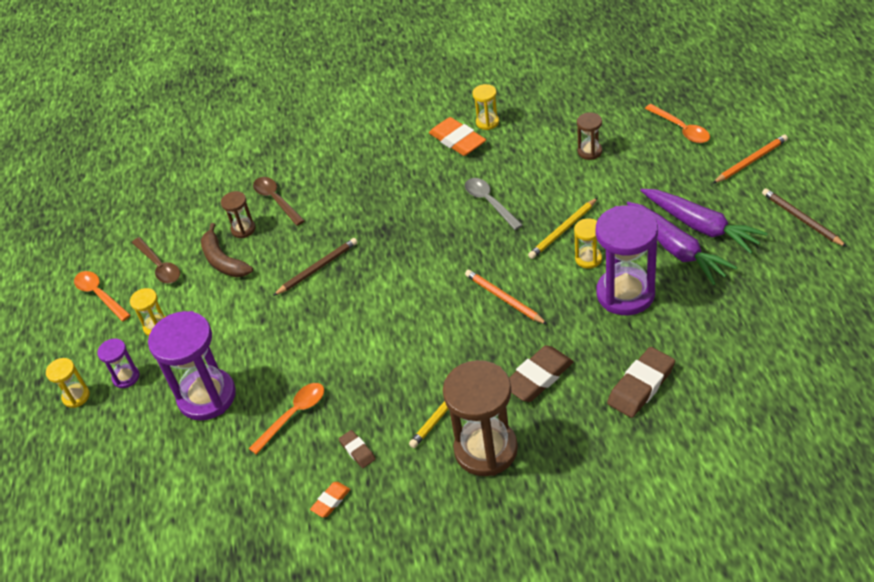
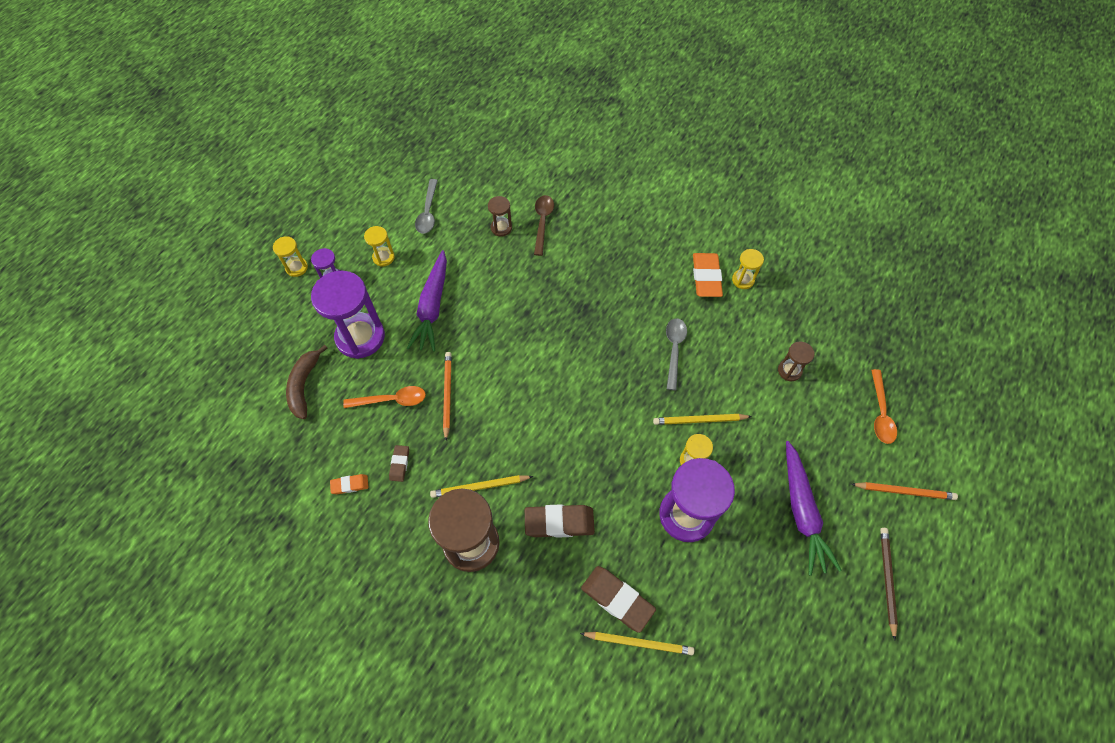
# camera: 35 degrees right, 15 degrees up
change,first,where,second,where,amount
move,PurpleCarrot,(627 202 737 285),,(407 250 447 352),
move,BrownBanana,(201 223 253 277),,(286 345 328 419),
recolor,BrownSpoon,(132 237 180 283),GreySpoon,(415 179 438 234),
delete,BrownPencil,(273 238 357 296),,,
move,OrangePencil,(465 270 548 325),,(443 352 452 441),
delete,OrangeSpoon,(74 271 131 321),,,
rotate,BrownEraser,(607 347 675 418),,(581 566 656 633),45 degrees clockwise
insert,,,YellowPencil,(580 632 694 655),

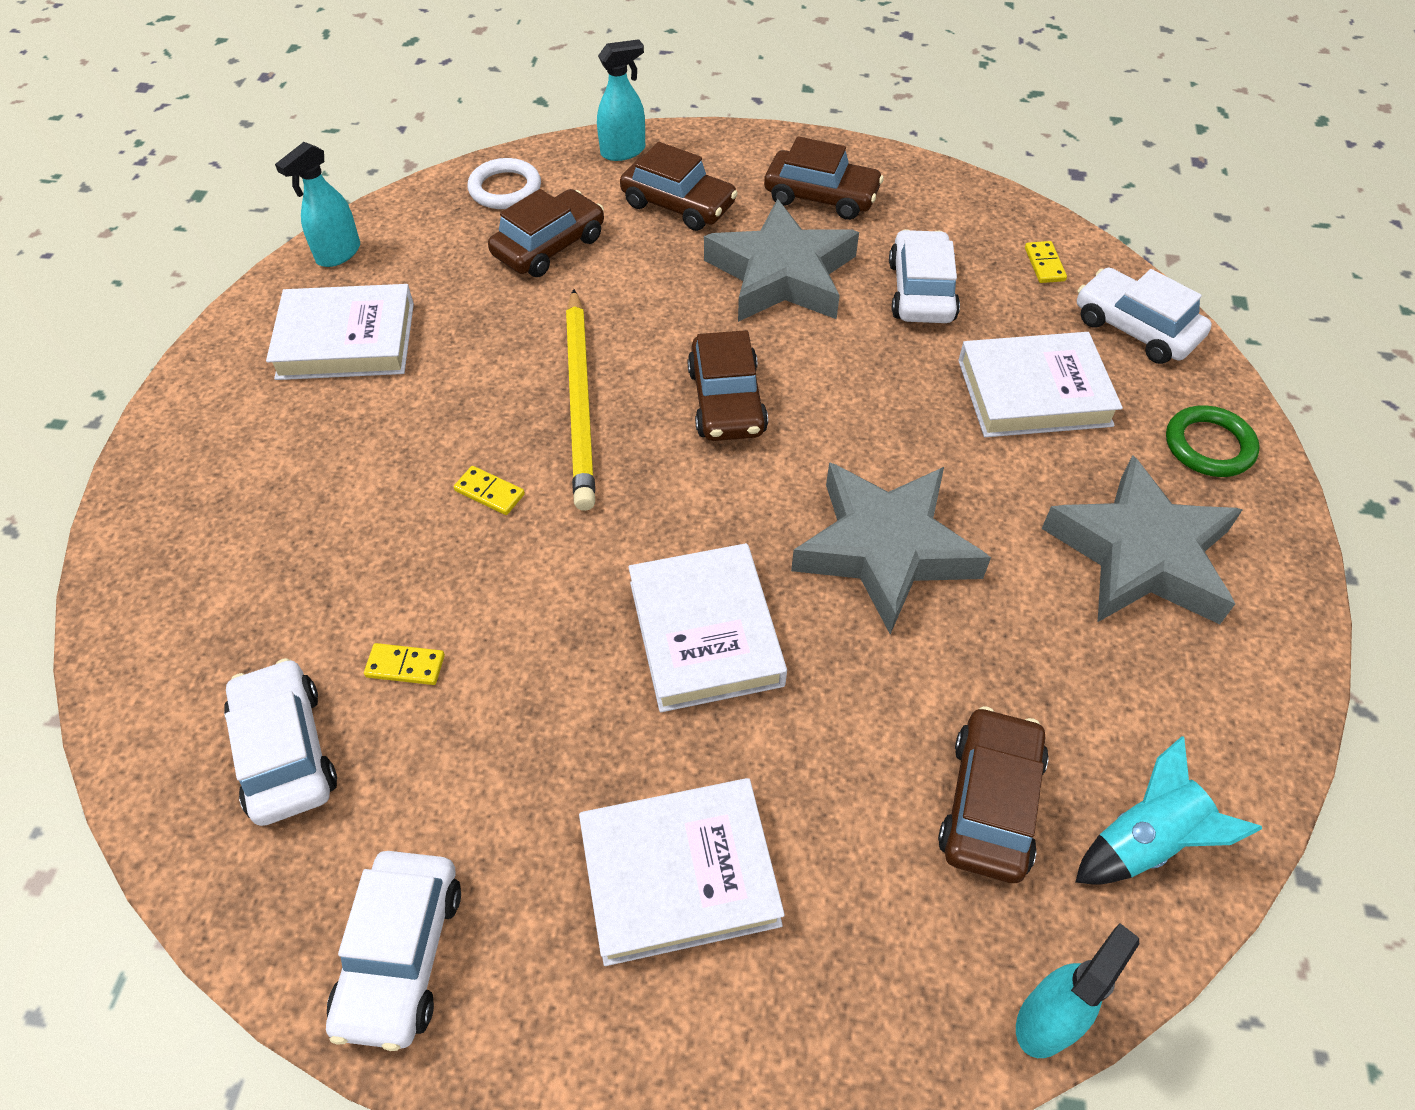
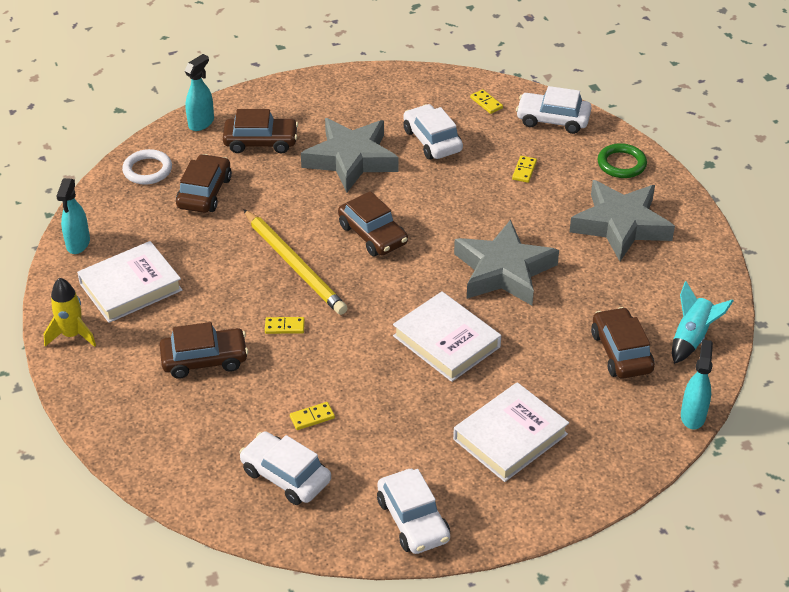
# camera: 30 degrees left, 10 degrees down
change,first,where,second,where,amount
move,BrownCar,(764 136 884 220),,(160 322 248 379),
replace,WhiteBook,(958 332 1123 437),YellowDomino,(512 156 537 183),
insert,,,YellowRocket,(44 278 96 347),

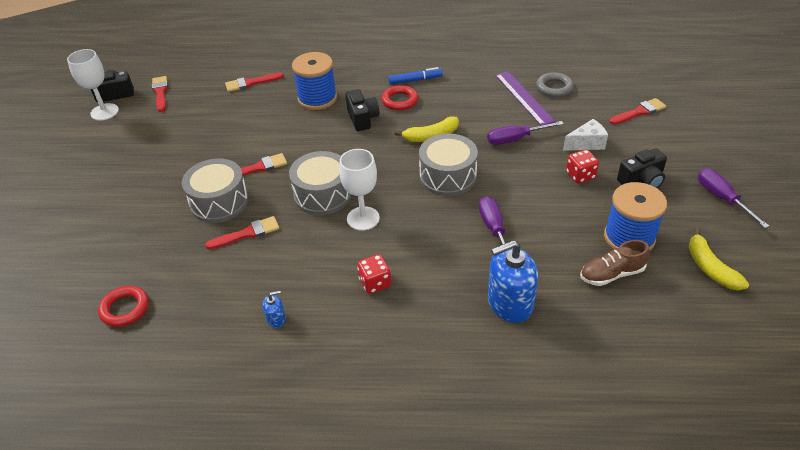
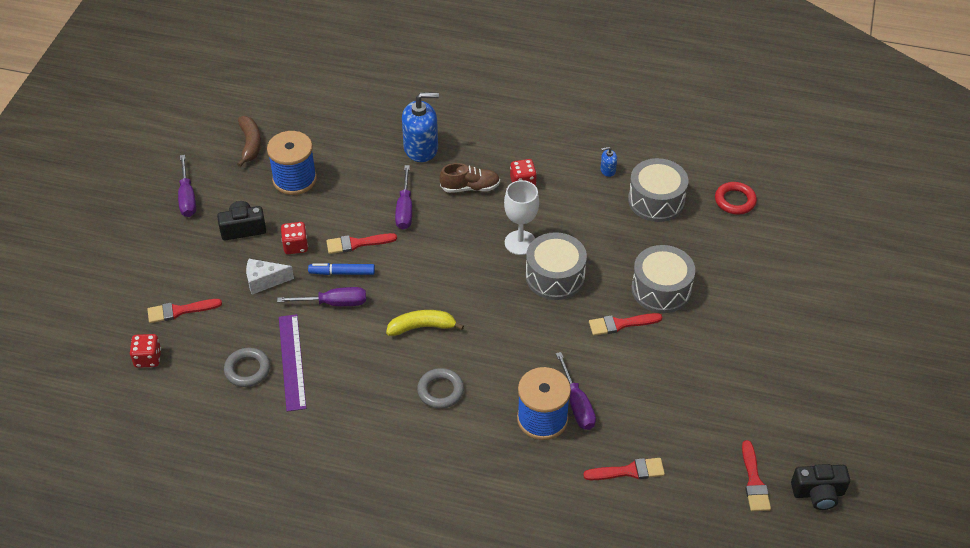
# camera: 170 degrees left, 5 degrees up
change,first,where,second,where,amount
delete,WhiteGoblet,(67 49 119 120),,,
move,BlueMarker,(388 67 443 85),,(308 263 375 275),
recolor,RedRing,(381 85 418 110),GreyRing,(417 368 464 409),
delete,BlackCamera,(345 89 379 131),,,
move,GreyDrum,(419 134 478 196),,(628 158 688 222),
move,RedBrush,(205 216 279 249),,(326 233 397 254),
recolor,YellowBanana,(689 228 749 290),BrownBanana,(237 116 261 167),
move,BrownShoe,(580 240 650 286),,(439 163 500 193),
insert,,,RedDice,(130 334 161 368),
insert,,,PurpleScrewdriver,(556 352 596 430),

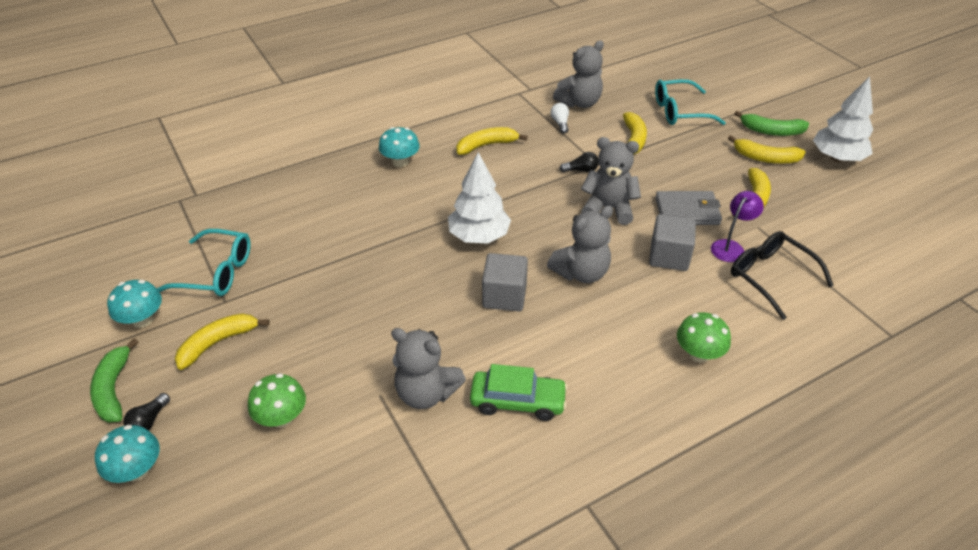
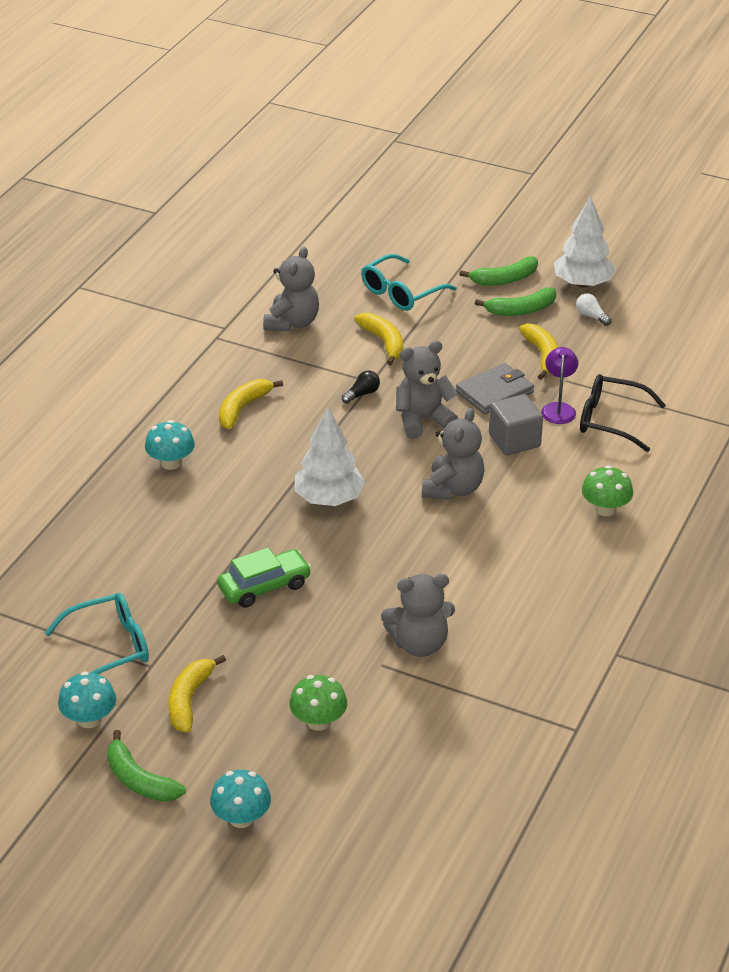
# camera: 35 degrees left, 5 degrees down
change,first,where,second,where,amount
move,WhiteLightBulb,(551 103 569 134),,(576 293 612 326),
recolor,YellowBanana,(728 135 806 164),GreenBanana,(475 287 556 316),
delete,GreyCube,(482 253 528 311),,,
move,GreenCar,(470 364 568 421),,(217 547 312 608),
delete,BlackLightBulb,(123 393 170 431),,,

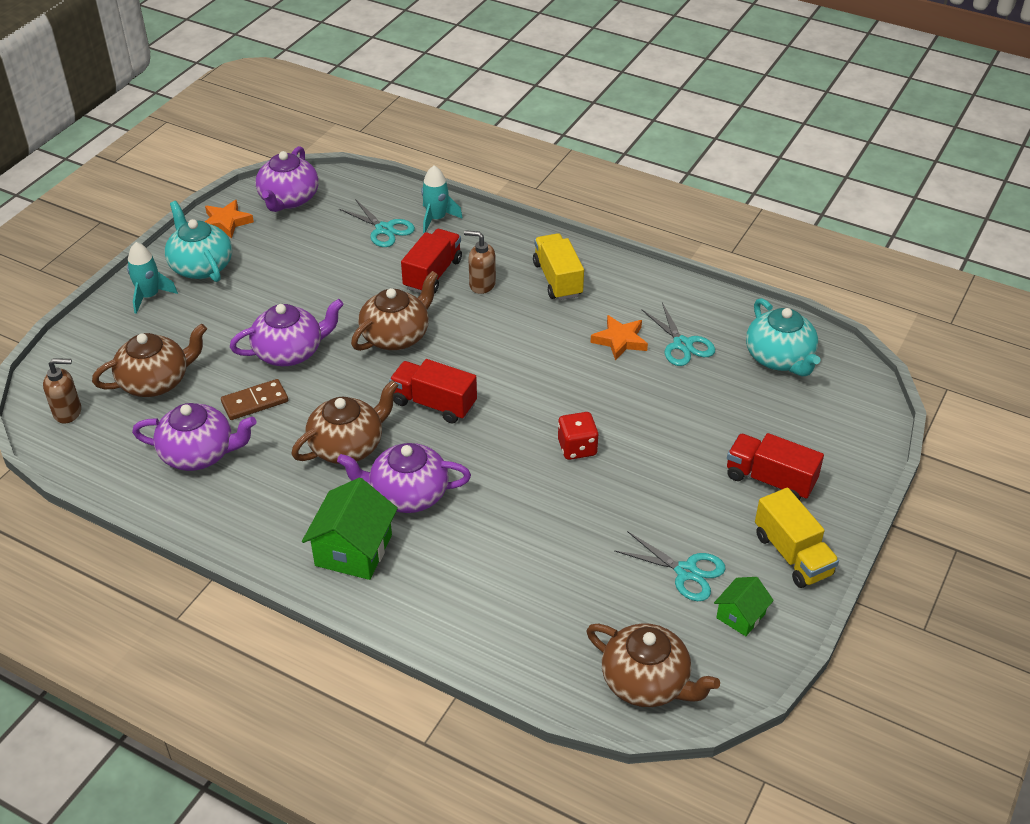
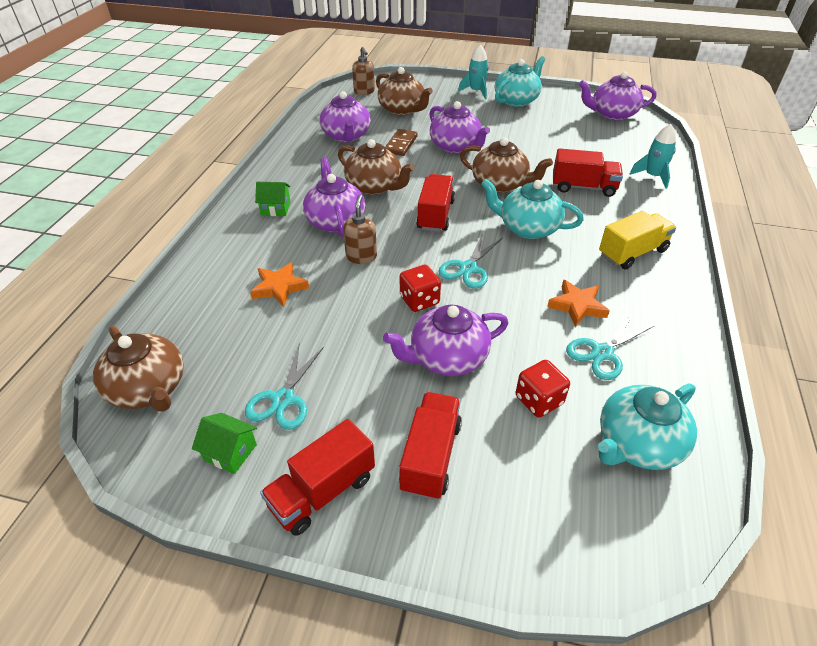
# camera: 75 degrees right, 0 degrees up
change,first,where,second,where,amount
move,TurquoiseScissors,(339 199 415 247),,(438 233 503 288),
move,OrangeStar,(205 200 254 238),,(250 262 309 307),
move,BrownSoapDispenser,(464 230 496 294),,(343 195 377 264),
rotate,BrownDomino,(221 379 288 420),,(385 129 418 156),60 degrees clockwise
resize,GreenHouse,(302 478 398 580),,(255 182 290 216),x0.57
recolor,YellowTruck,(755 488 839 588),RedTruck,(260 419 375 536),
rotate,BrownTeapot,(587 623 720 707),,(93 326 184 412),60 degrees counterclockwise
insert,,,TurquoiseTeapot,(481 179 584 239),
insert,,,PurpleTeapot,(383 305 508 376),
insert,,,RedDice,(516 360 570 417),

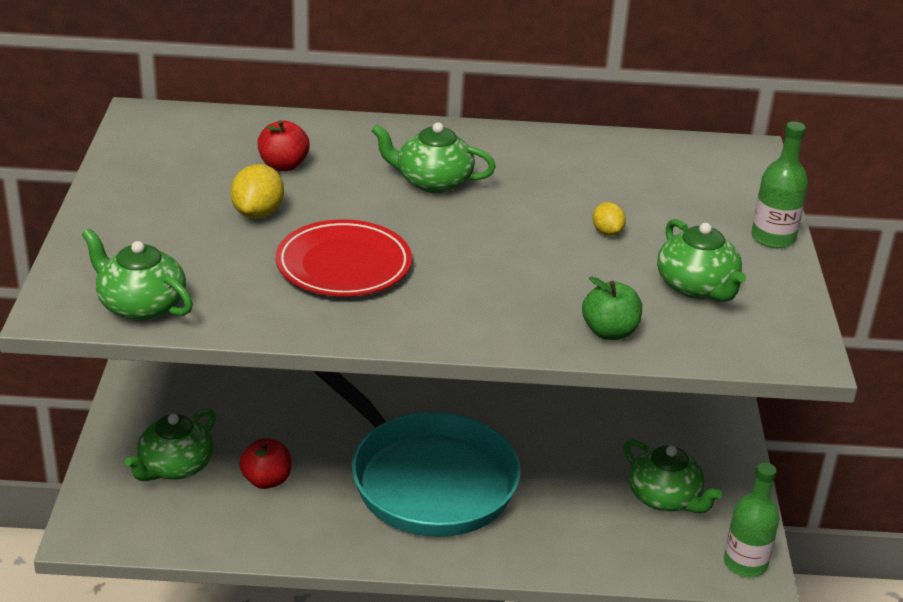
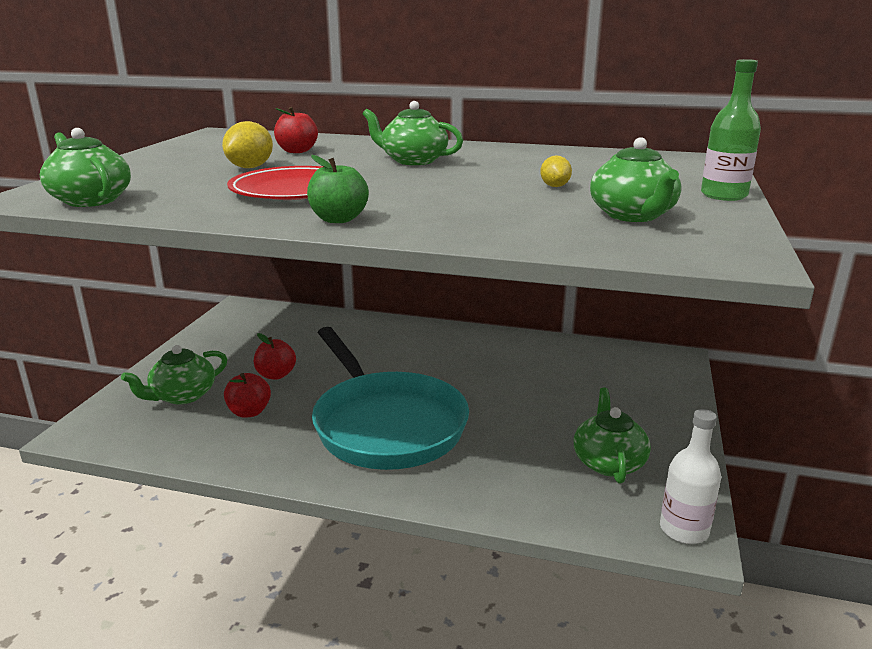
# camera: 15 degrees right, 10 degrees down
change,first,where,second,where,amount
move,GreenApple,(582 277 642 340),,(307 155 369 223),
rotate,GreenTeapot,(624 439 722 513),,(574 388 651 484),150 degrees counterclockwise
recolor,GreenBottle,(724 463 779 577),WhiteBottle,(660 409 721 544),
insert,,,RedApple,(254 333 296 380),

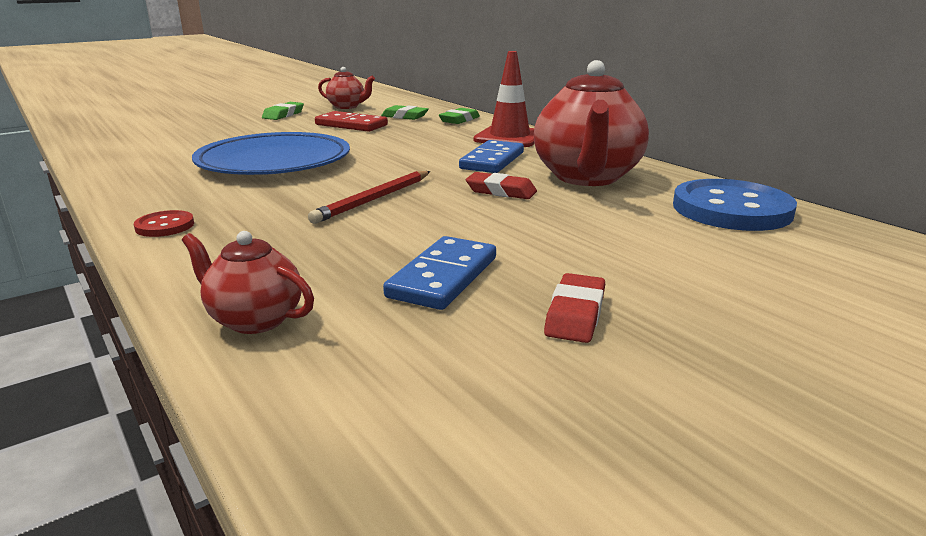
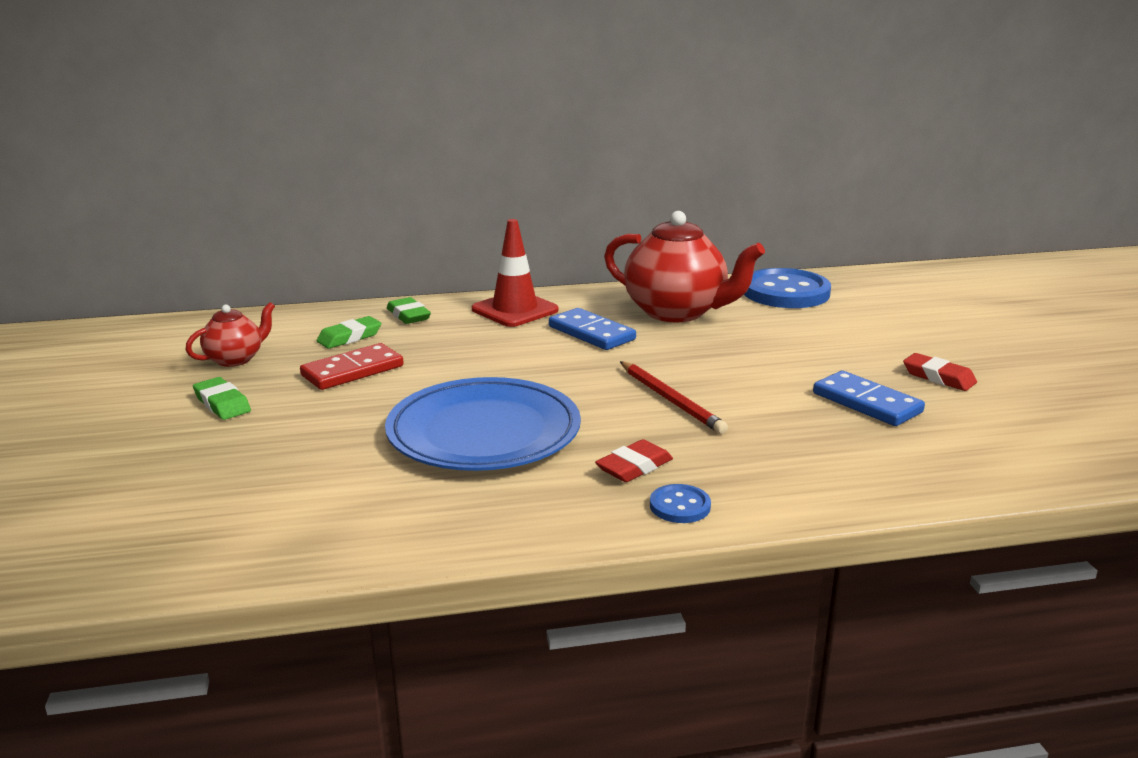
# camera: 65 degrees left, 0 degrees up
change,first,where,second,where,amount
move,RedEraser,(466 172 537 199),,(595 439 673 482),
recolor,RedButton,(134 210 194 237),BlueButton,(650 484 711 523),
delete,RedTeapot,(182 231 314 334),,,

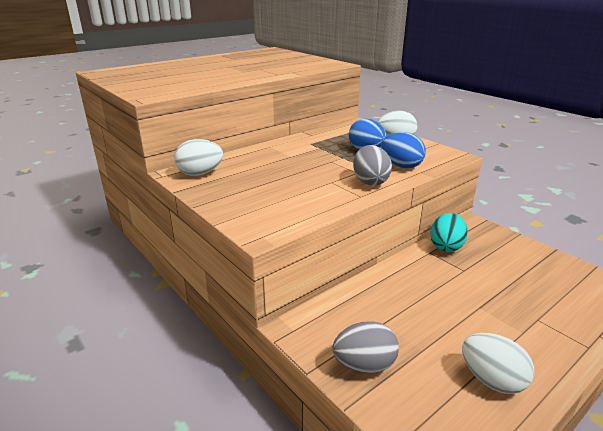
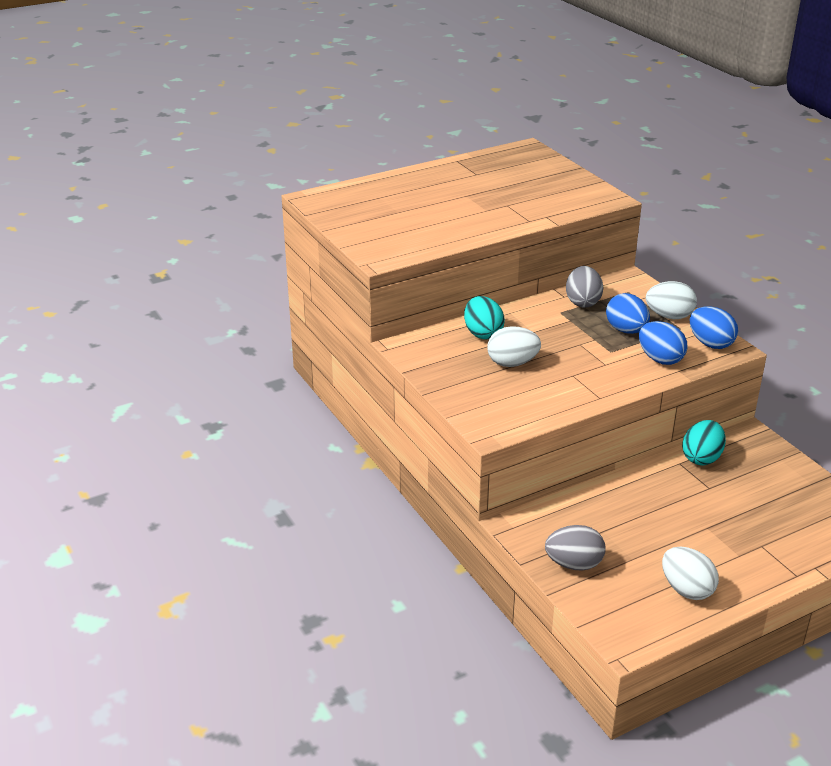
# camera: 10 degrees right, 5 degrees up
change,first,where,second,where,amount
move,WhiteEgg,(174 139 223 176),,(487 326 541 367),
move,GreyEgg,(353 145 392 186),,(566 266 603 308),
insert,,,TurquoiseEgg,(464 296 505 339),
insert,,,BlueEgg,(690 306 738 349),

